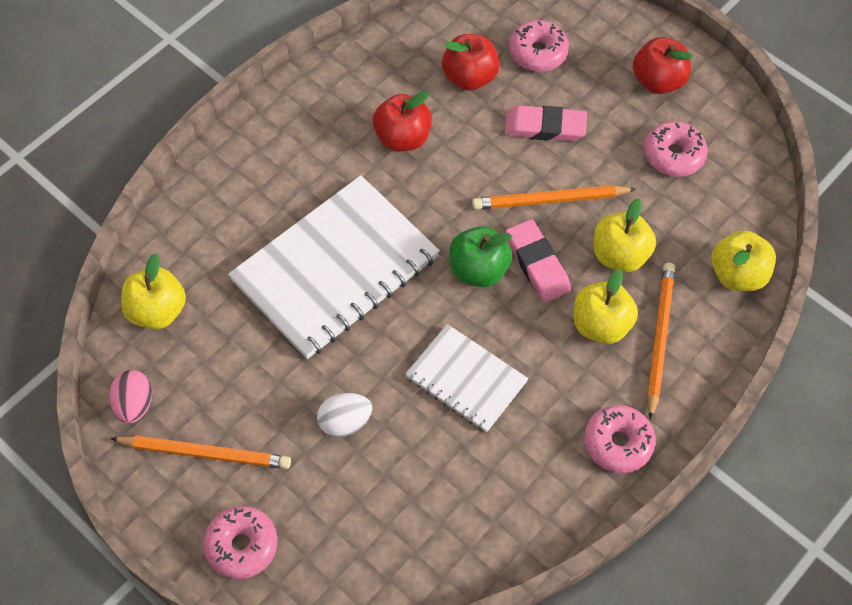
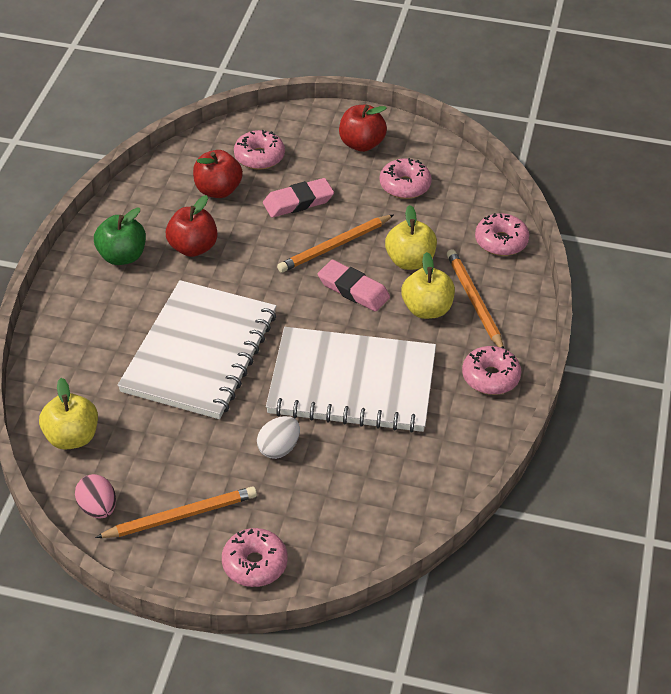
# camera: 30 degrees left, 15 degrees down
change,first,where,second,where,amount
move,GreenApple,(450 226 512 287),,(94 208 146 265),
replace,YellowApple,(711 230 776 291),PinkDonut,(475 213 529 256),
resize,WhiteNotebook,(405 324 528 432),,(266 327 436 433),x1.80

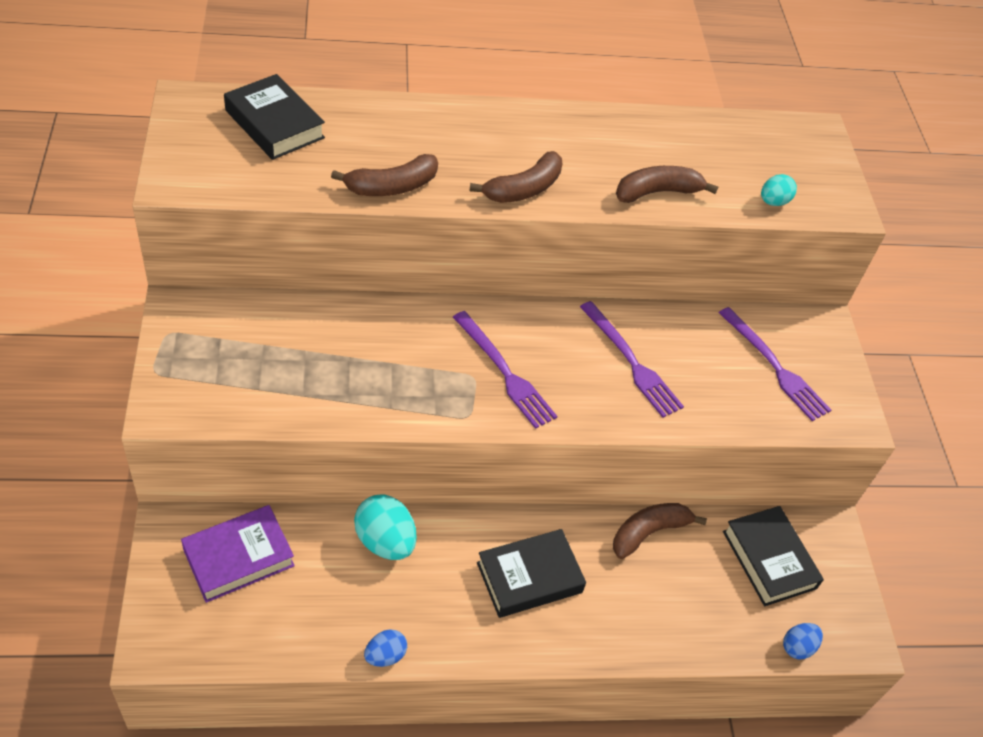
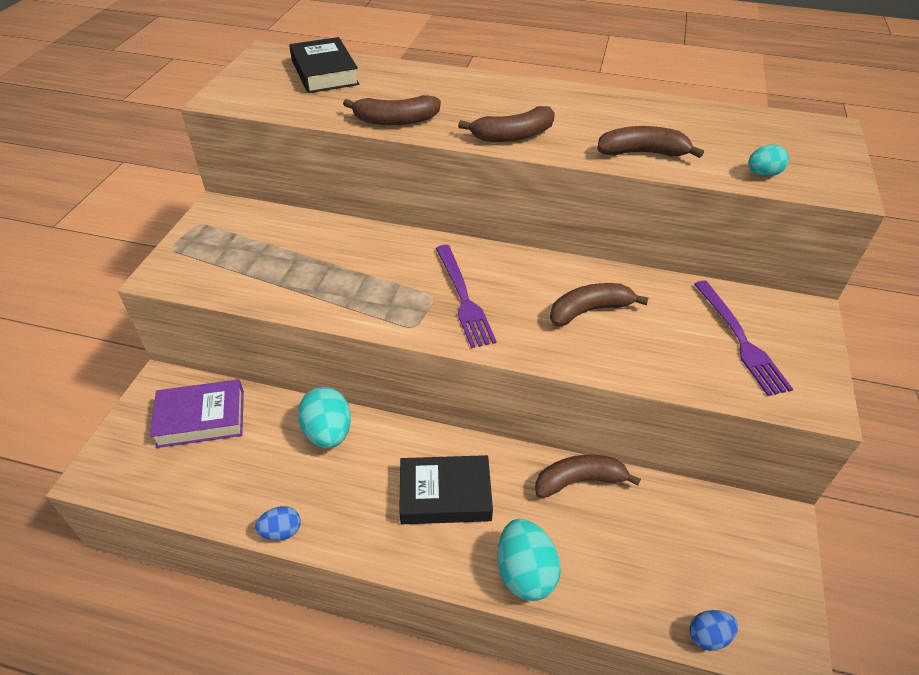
# camera: 25 degrees right, 5 degrees down
change,first,where,second,where,amount
replace,PurpleFork,(580 301 684 418),BrownBanana,(550 283 649 326),
delete,BlackBook,(723 506 824 606),,,
insert,,,TurquoiseEgg,(497 519 561 601),

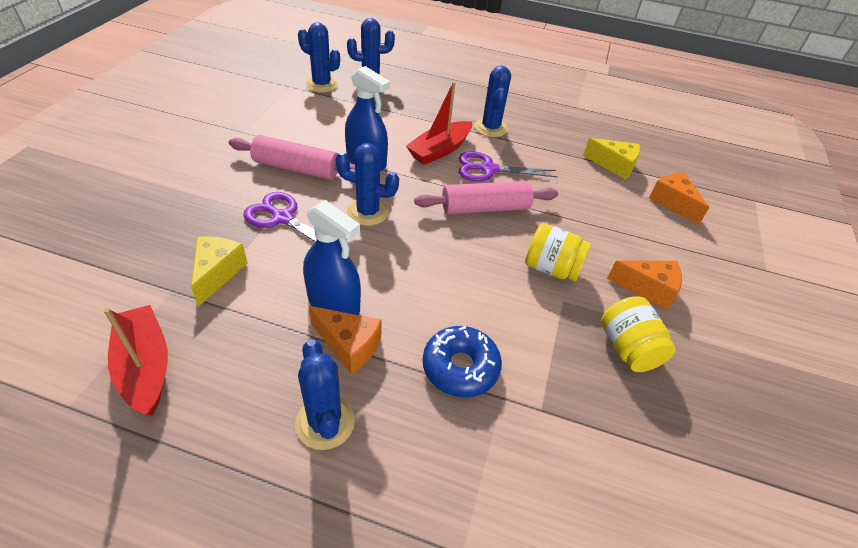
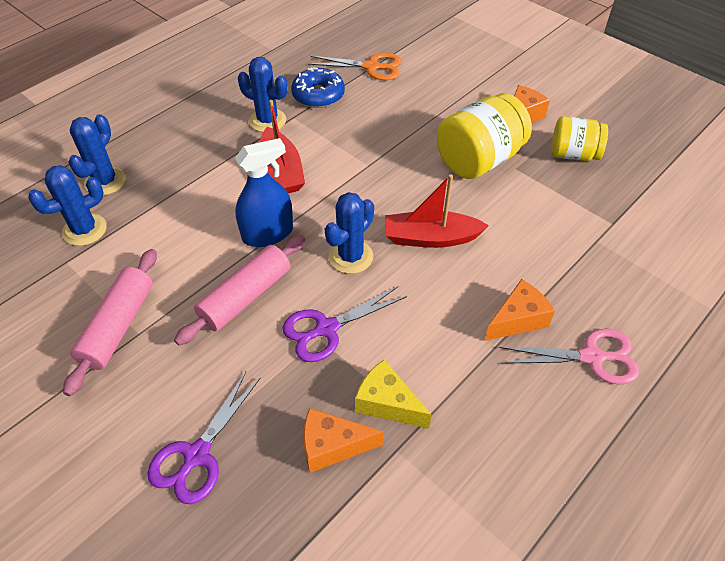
# camera: 60 degrees left, 5 degrees up
change,first,where,second,where,amount
replace,YellowCheese,(583 138 640 180),OrangeScissors,(308 53 401 80),
move,PurpleScissors,(459 151 558 182),,(147 372 261 504),
move,OrangeCheese,(649 172 709 225),,(304 408 384 473),
move,PinkRollingPin,(414 181 558 214),,(63 249 157 396),
delete,BlueSprayBottle,(303 200 361 315),,,
resize,YellowJar,(525 223 591 281),,(437 93 532 179),x1.58
move,RedBoat,(103 305 168 416),,(385 174 489 248),
move,BlueDonut,(423 326 502 397),,(291 67 345 108),
replace,BlueCactus,(295 339 355 450),PinkScissors,(499 329 639 385),

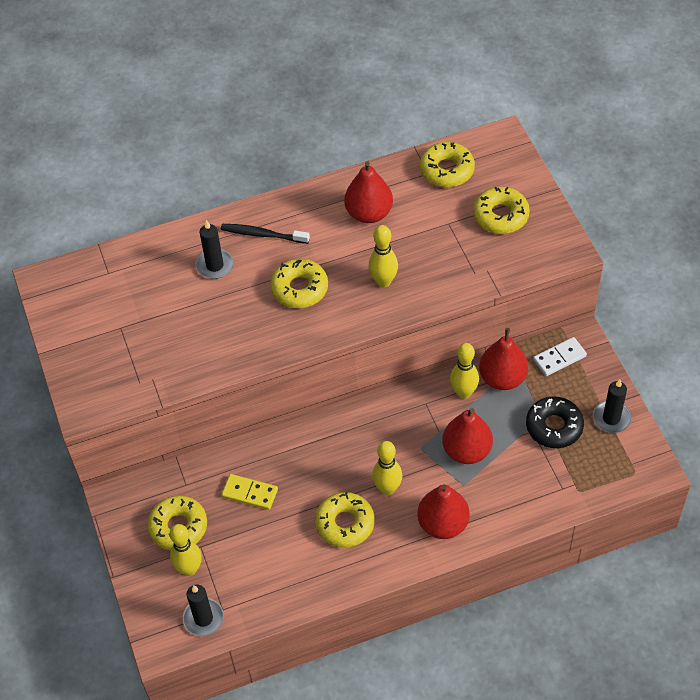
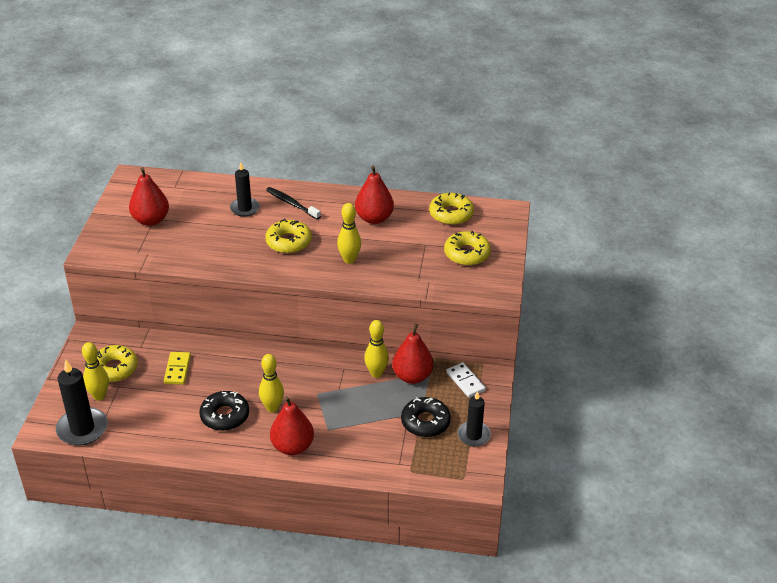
# camera: 25 degrees right, 15 degrees down
change,first,where,second,where,amount
rotate,WhiteDomino,(533 337 587 376),,(446 362 486 398),60 degrees clockwise
move,RedPear,(442 408 493 464),,(129 167 169 226),
rotate,YellowDomino,(222 474 278 510),,(164 352 191 384),45 degrees clockwise
recolor,YellowDonut,(315 492 375 548),BlackDonut,(199 391 249 431),
resize,BlackCandle,(183 585 224 636),,(56 360 108 446),x1.53

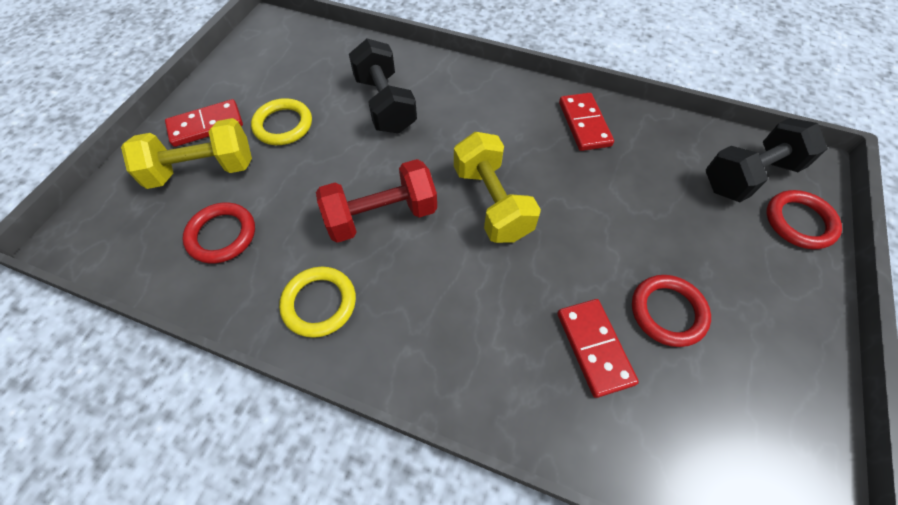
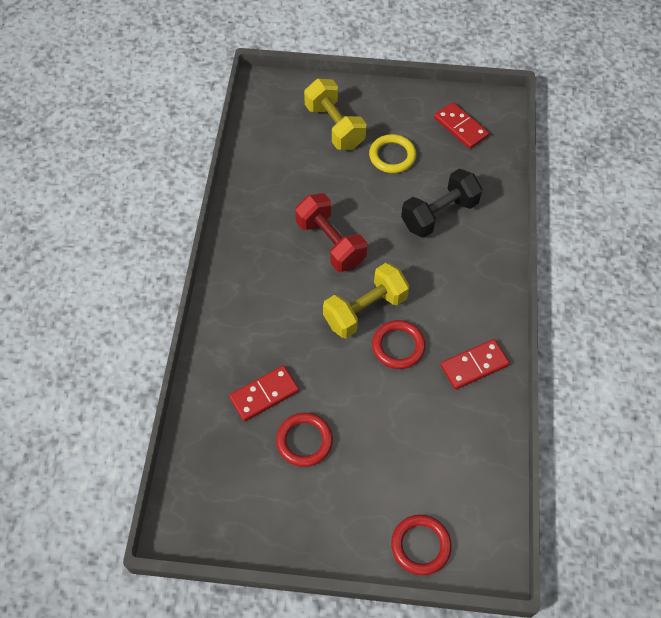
# camera: 75 degrees right, 0 degrees up
change,first,where,second,where,amount
move,RedDomino,(165 99 243 147),,(434 102 489 149),
delete,BlackDumbbell,(706 118 828 202),,,
move,RedRing,(182 202 255 264),,(372 320 426 369),
delete,YellowRing,(279 266 356 338),,,

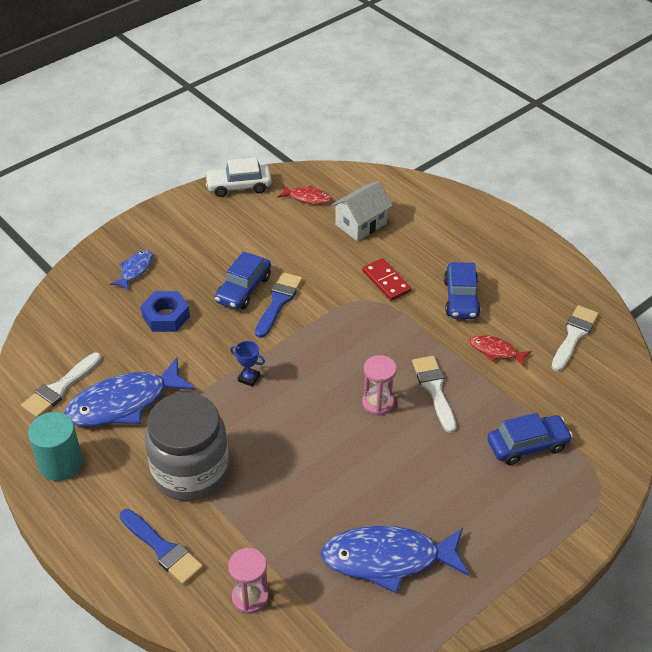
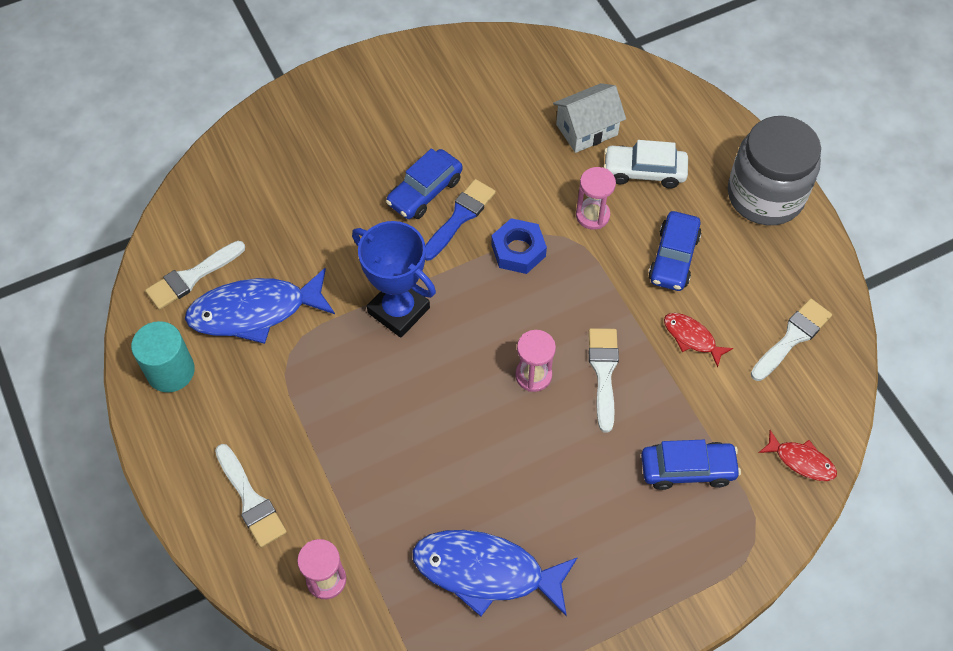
# camera: 15 degrees right, 15 degrees up
change,first,where,second,where,amount
move,WhiteCar,(205 157 272 197),,(603 140 688 188),
move,RedFish,(278 185 332 204),,(759 430 837 481),
delete,BlueFish,(110 250 153 291),,,
replace,RedDomino,(362 258 412 301),PinkHourglass,(576 167 616 230),
move,BlueNut,(141 291 190 332),,(491 218 547 274),
resize,BlueTrophy,(230 341 265 387),,(352 221 436 338),x2.32
move,GreyJar,(145 392 229 501),,(728 116 821 225),
recolor,BlueBrush,(120 509 203 585),WhiteBrush,(215 444 287 548),

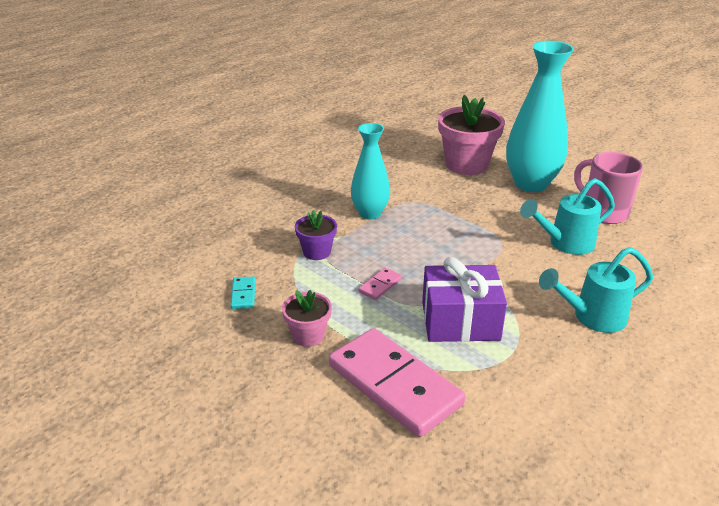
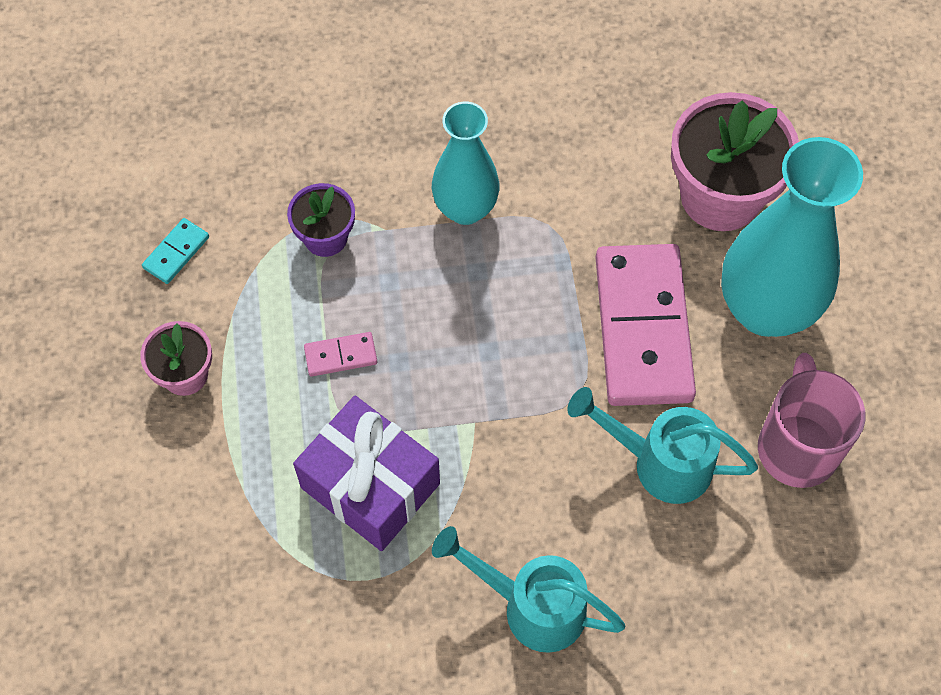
# camera: 40 degrees right, 30 degrees up
change,first,where,second,where,amount
move,PinkDomino,(329 328 465 437),,(596 244 696 406),

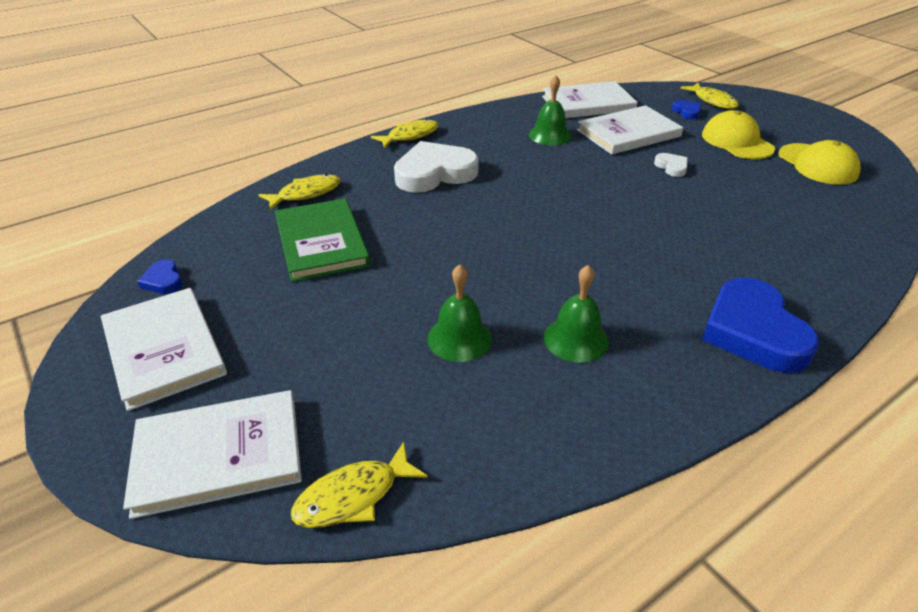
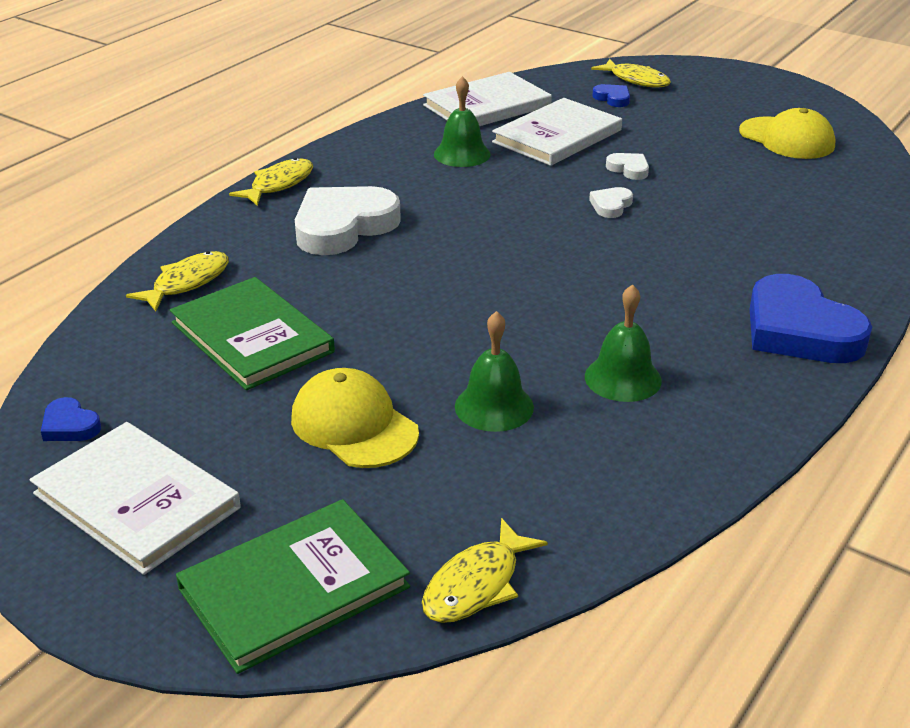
# camera: 20 degrees left, 5 degrees down
change,first,where,second,where,amount
move,YellowCap,(702 110 775 159),,(291 368 419 468),
recolor,WhiteBook,(123 390 302 519),GreenBook,(176 499 410 674),
insert,,,WhiteHeart,(589 187 633 218),

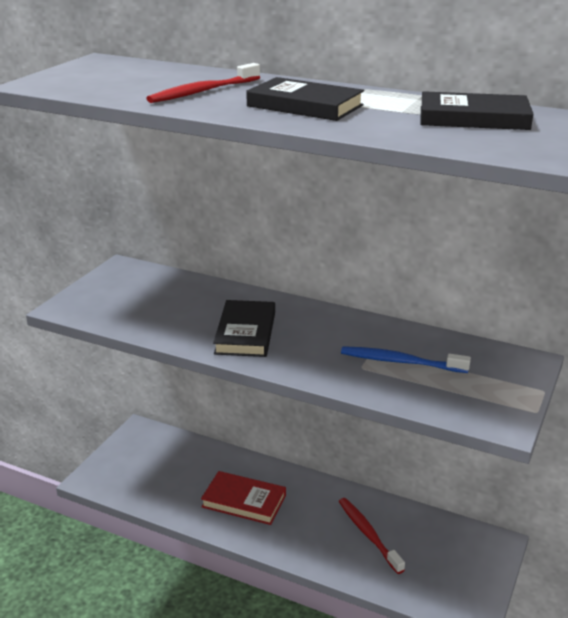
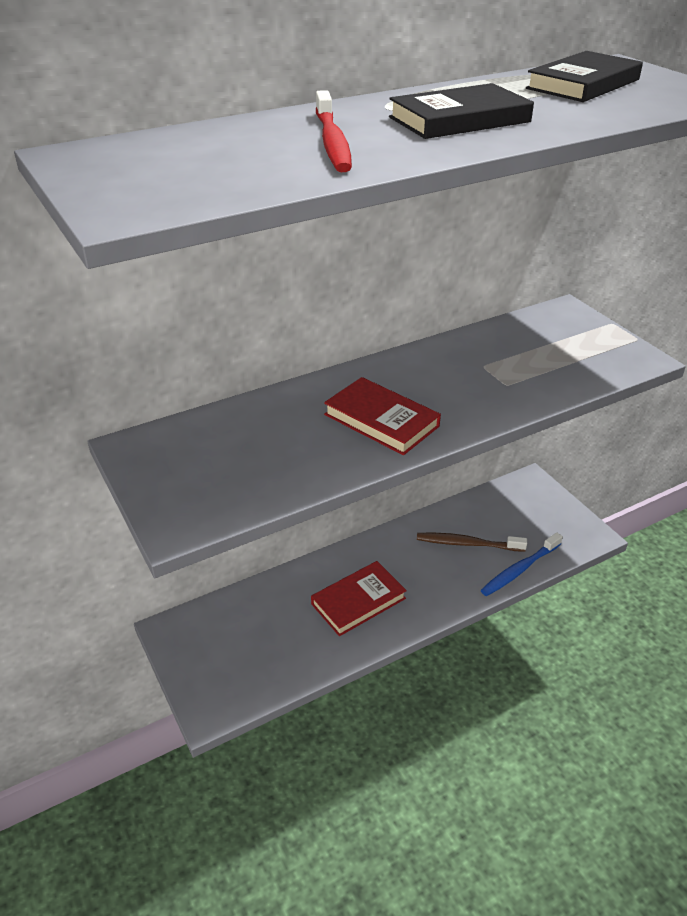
# camera: 55 degrees left, 10 degrees up
change,first,where,second,where,amount
recolor,BlackBook,(213 300 275 357),RedBook,(324 377 441 455),
move,BlueToothbrush,(341 346 471 373),,(481 532 563 596),
recolor,RedToothbrush,(339 498 405 574),BrownToothbrush,(417 533 527 552),

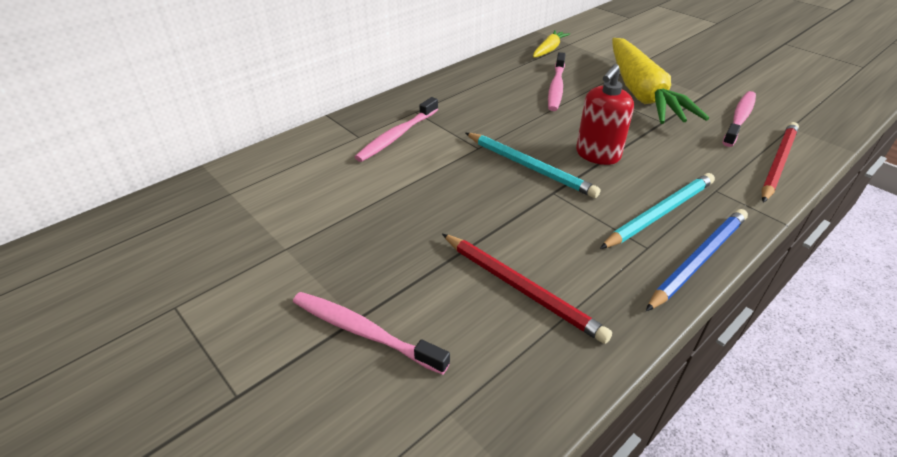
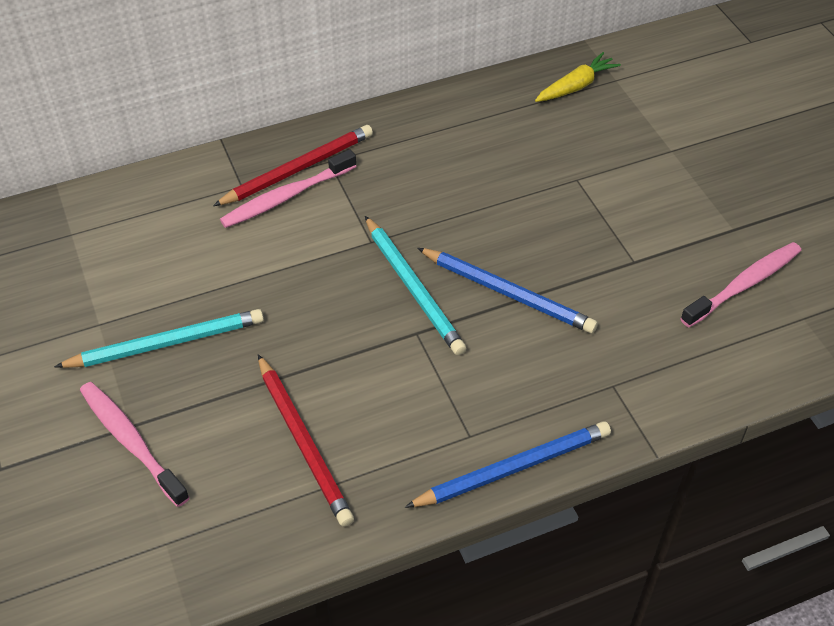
# camera: 20 degrees right, 10 degrees up
change,first,where,second,where,amount
delete,YellowCarrot,(612 38 709 124),,,
delete,PinkToothbrush,(548 52 566 111),,,
replace,RedSoapDispenser,(576 64 634 165),BluePencil,(417 248 598 333),
move,RedPencil,(761 122 799 203),,(213 125 373 206),
move,TurquoisePencil,(600 173 715 249),,(54 309 264 368),

